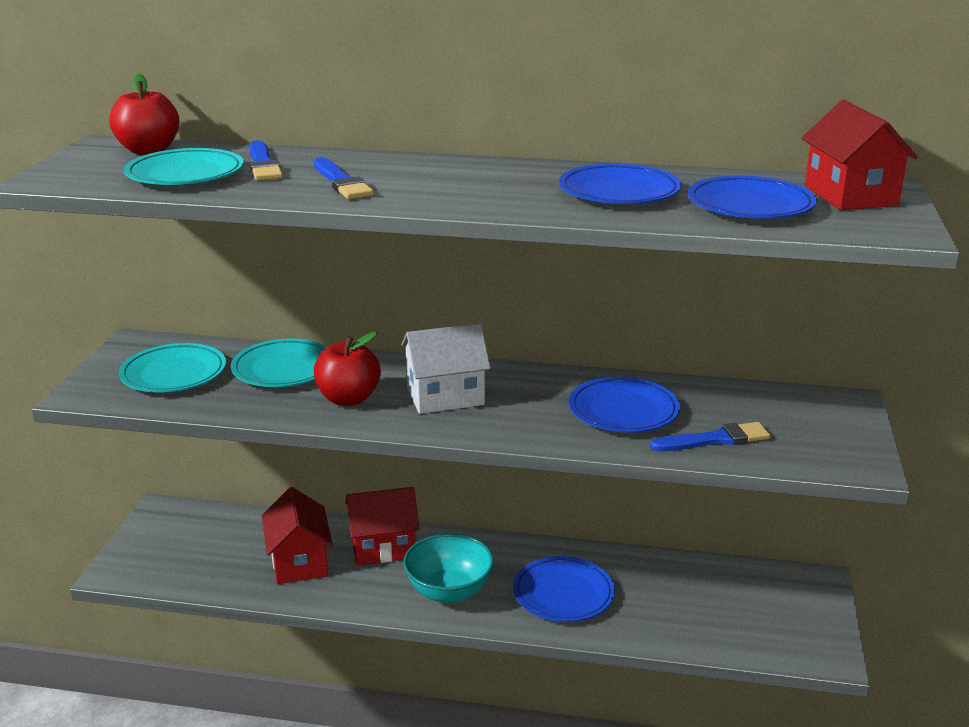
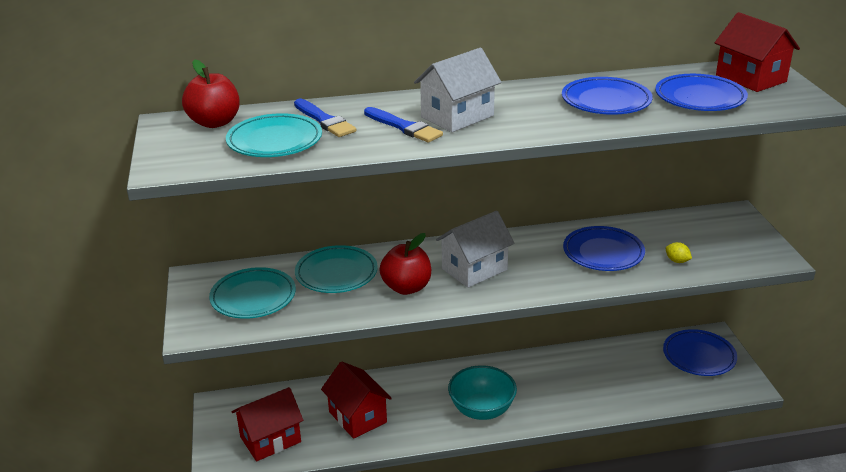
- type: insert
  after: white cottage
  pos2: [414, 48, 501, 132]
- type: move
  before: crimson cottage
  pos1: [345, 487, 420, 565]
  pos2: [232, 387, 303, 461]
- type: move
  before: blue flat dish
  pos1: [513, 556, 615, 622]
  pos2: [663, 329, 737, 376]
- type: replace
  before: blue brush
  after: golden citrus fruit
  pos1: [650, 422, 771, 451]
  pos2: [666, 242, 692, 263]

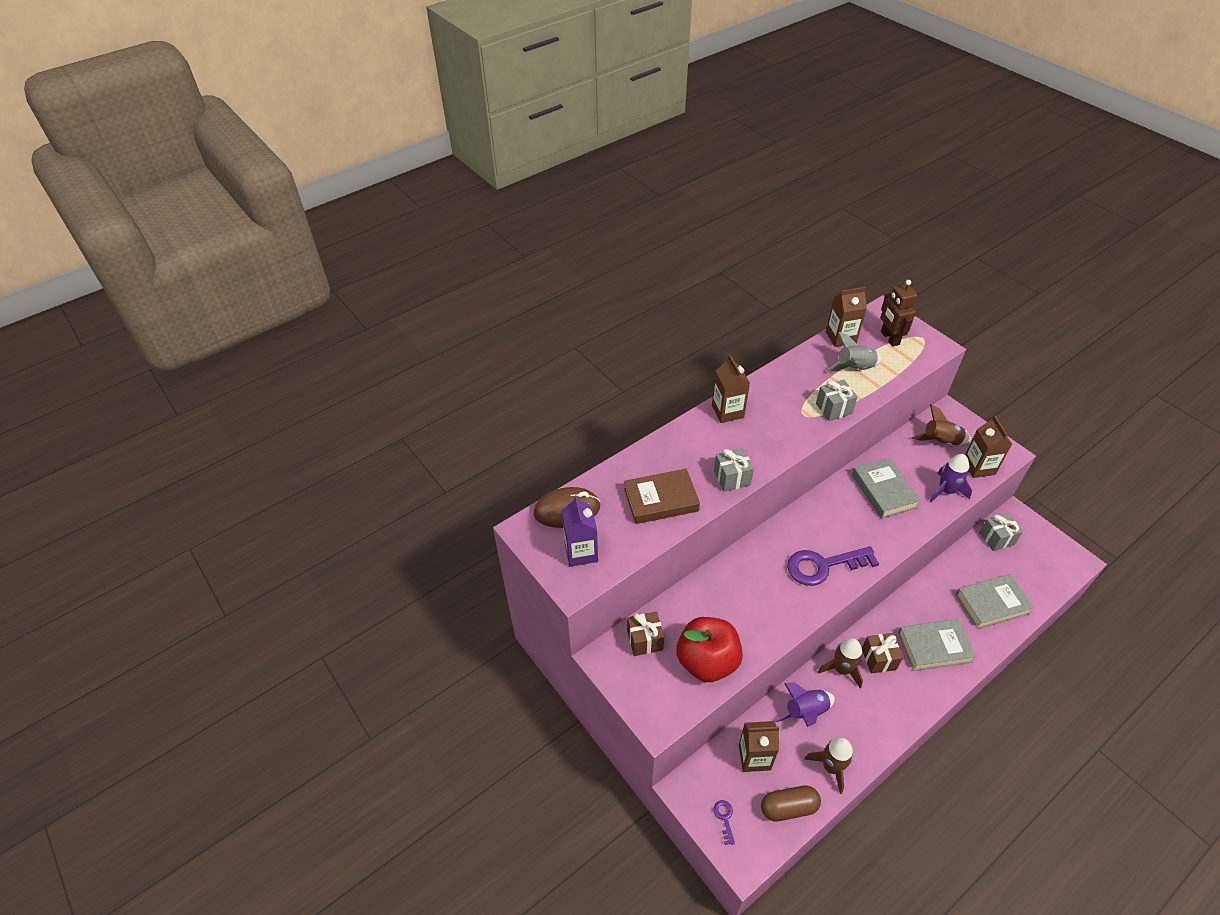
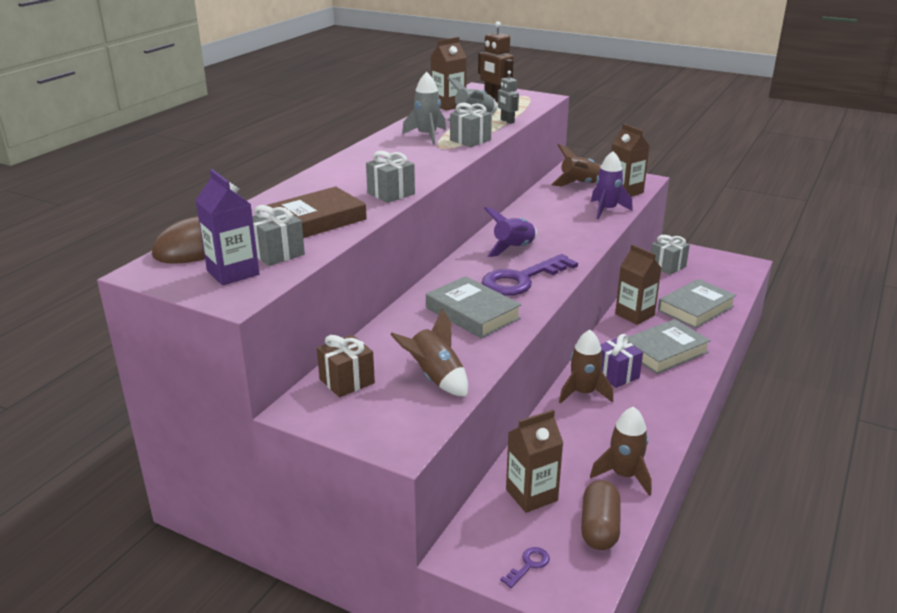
- type: insert
  after: grey wrapped gift
  pos2: [252, 205, 305, 266]
- type: insert
  after: grey toy rocket
  pos2: [402, 72, 446, 145]
- type: insert
  after: grey robot figure
  pos2: [497, 70, 519, 124]
- type: move
  before: brown carton
  pos1: [712, 355, 750, 423]
  pos2: [615, 244, 661, 325]
- type: move
  before: violet toy rocket
  pos1: [775, 683, 835, 727]
  pos2: [484, 207, 537, 257]
- type: move
  before: grey hardcover
  pos1: [852, 457, 921, 519]
  pos2: [426, 276, 522, 338]
- type: replace
  before: crimson apple fruit
  after: brown toy rocket
  pos1: [676, 617, 743, 682]
  pos2: [390, 308, 468, 397]
- type: recolor
  before: brown wrapped gift
  after: violet wrapped gift
  pos1: [862, 633, 903, 674]
  pos2: [600, 334, 643, 388]
- type: rotate
  before: violet key
  pos1: [714, 800, 735, 845]
  pos2: [500, 547, 550, 588]
  turn: 75
- type: rotate
  before: brown pill shape
  pos1: [761, 785, 821, 822]
  pos2: [581, 480, 620, 550]
  turn: -45

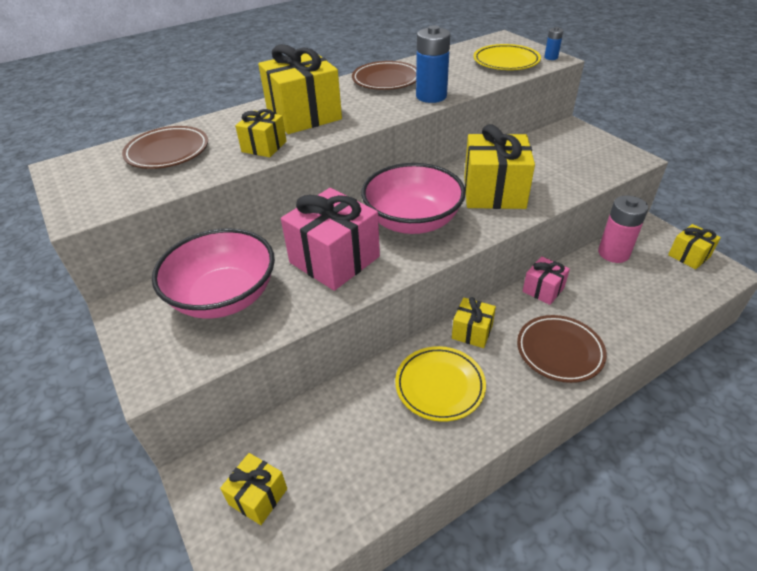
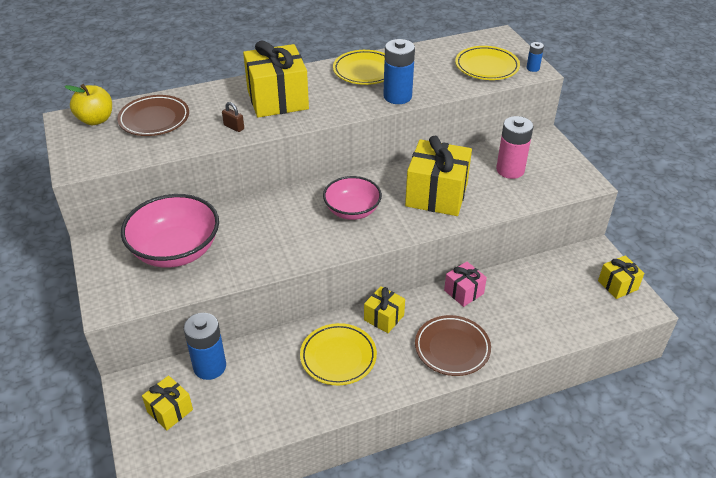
- type: delete
  before: pink wrapped gift
  pos1: [281, 188, 380, 291]
- type: insert
  after: golden apple fruit
  pos2: [65, 84, 112, 125]
- type: insert
  after: blue power cell
  pos2: [183, 313, 226, 380]
- type: move
  before: pink power cell
  pos1: [598, 195, 648, 263]
  pos2: [496, 116, 534, 179]
- type: replace
  before: golden wrapped gift
  after: brown lock
  pos1: [235, 109, 287, 157]
  pos2: [222, 102, 244, 132]
- type: recolor
  before: brown flat dish
  after: golden flat dish
  pos1: [352, 61, 416, 90]
  pos2: [333, 50, 385, 85]
- type: resize
  before: pink deep dish
  pos1: [361, 163, 466, 234]
  pos2: [323, 176, 382, 220]
  scale: 0.65

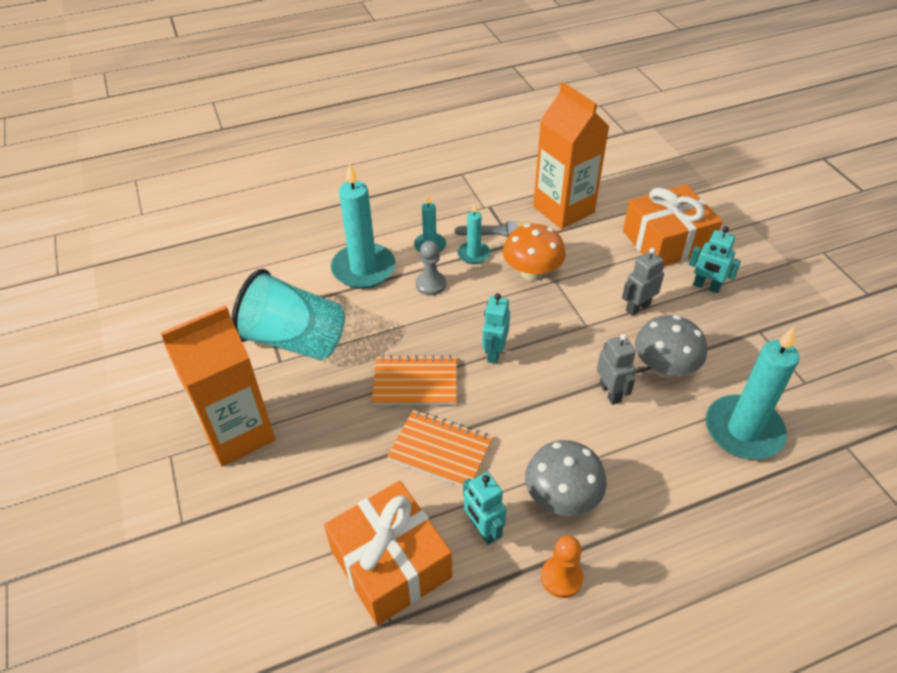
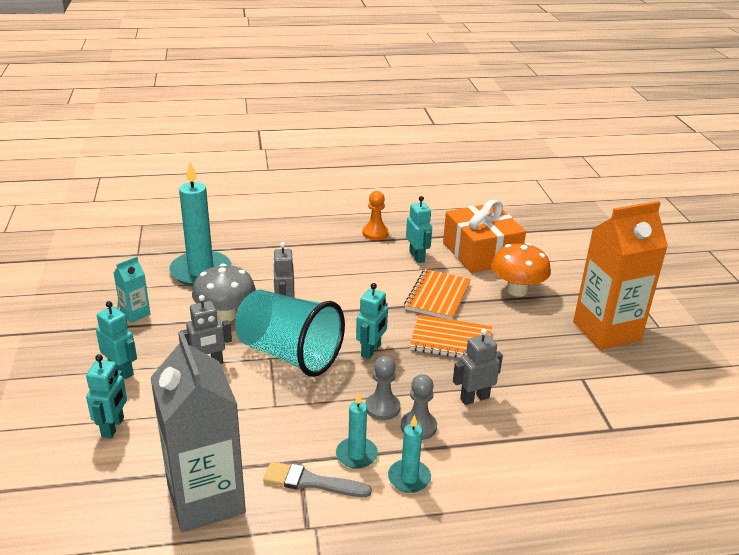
- type: delete
  before: aqua pillar candle
  pos1: [331, 163, 395, 289]
- type: delete
  before: grey toadstool
  pos1: [525, 440, 607, 516]
- type: insert
  after: aqua carton
  pos2: [114, 256, 150, 323]
- type: insert
  after: grey chess pawn
  pos2: [365, 356, 400, 420]
- type: insert
  after: grey robot figure
  pos2: [453, 329, 503, 405]
- type: move
  before: aqua beaker
  pos1: [231, 269, 345, 360]
  pos2: [235, 290, 345, 377]
- type: move
  before: orange-coloured toadstool
  pos1: [503, 224, 566, 281]
  pos2: [491, 243, 551, 297]
- type: replace
  before: orange-coloured wrapped gift
  after: aqua robot figure
  pos1: [623, 184, 722, 266]
  pos2: [86, 354, 127, 438]
- type: recolor
  before: orange-coloured carton
  after: grey carton
  pos1: [533, 82, 610, 229]
  pos2: [150, 331, 246, 532]
- type: rotate
  before: orange-coloured notebook
  pos1: [387, 410, 493, 487]
  pos2: [404, 269, 471, 320]
  turn: 75

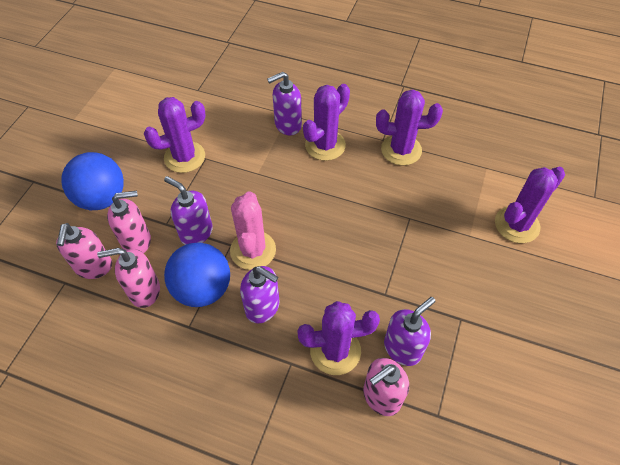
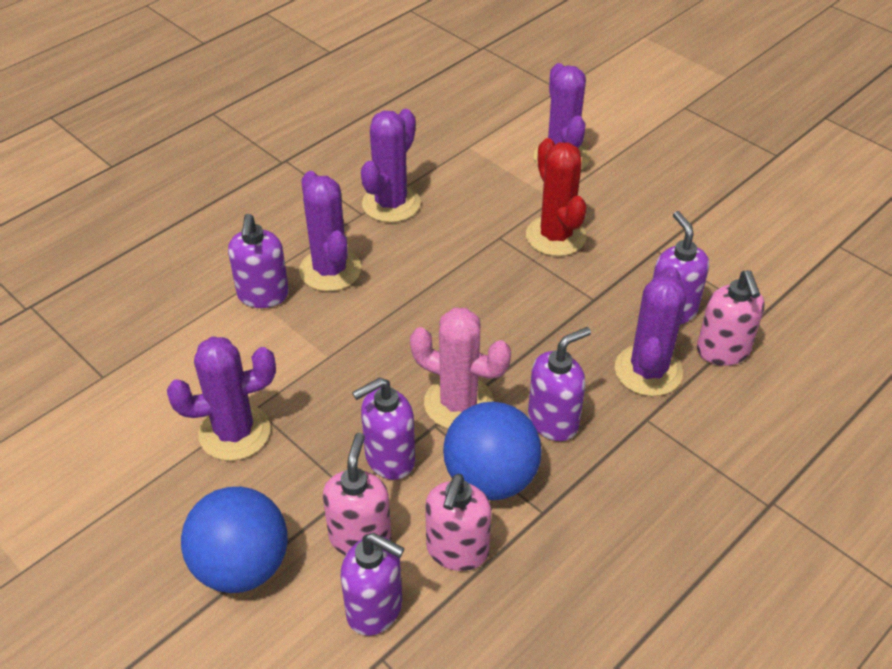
- type: insert
  after: crimson cactus
  pos2: [526, 138, 587, 256]
- type: recolor
  before: pink soap dispenser
  after: violet soap dispenser
  pos1: [56, 223, 112, 279]
  pos2: [341, 533, 405, 636]
- type: rotate
  before: violet cactus
  pos1: [144, 97, 206, 173]
  pos2: [167, 337, 276, 461]
  turn: 75

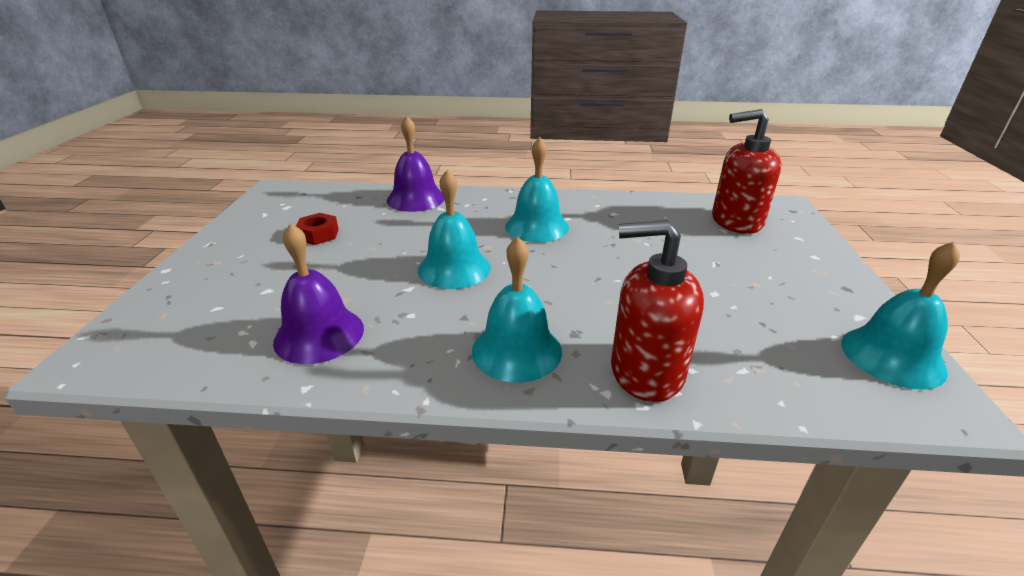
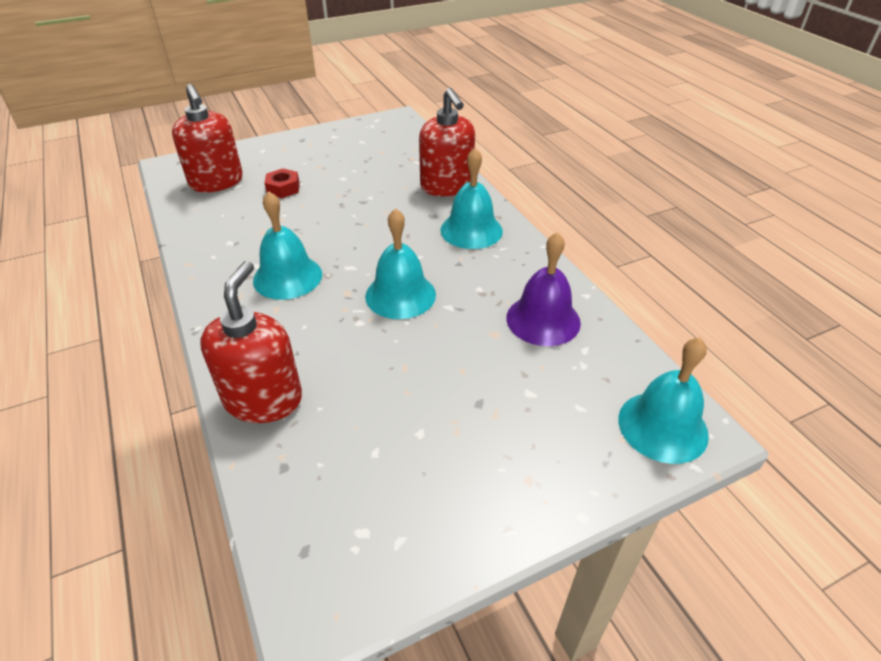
- type: move
  before: crimson hexagon nut
  pos1: [296, 213, 339, 245]
  pos2: [264, 168, 300, 198]
- type: move
  before: aqua school bell
  pos1: [841, 241, 960, 389]
  pos2: [618, 337, 709, 464]
- type: replace
  before: violet school bell
  after: crimson soap dispenser
  pos1: [387, 116, 444, 212]
  pos2: [200, 261, 302, 423]

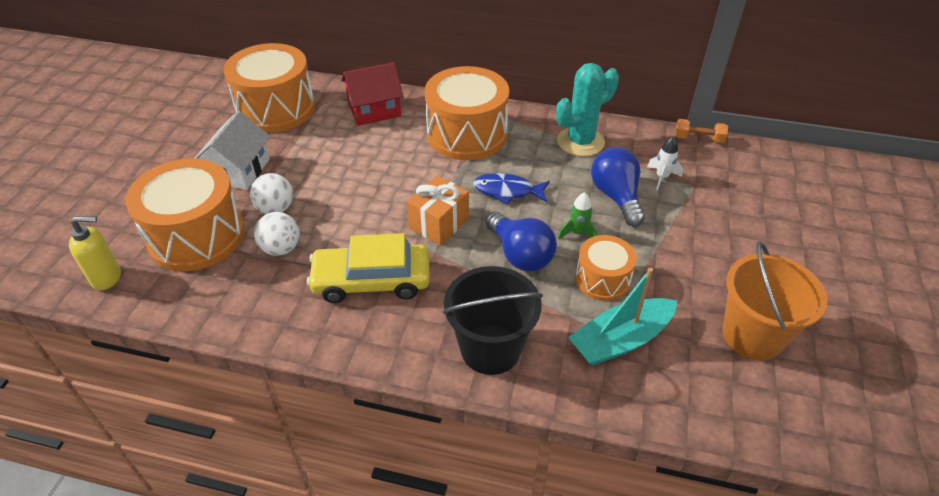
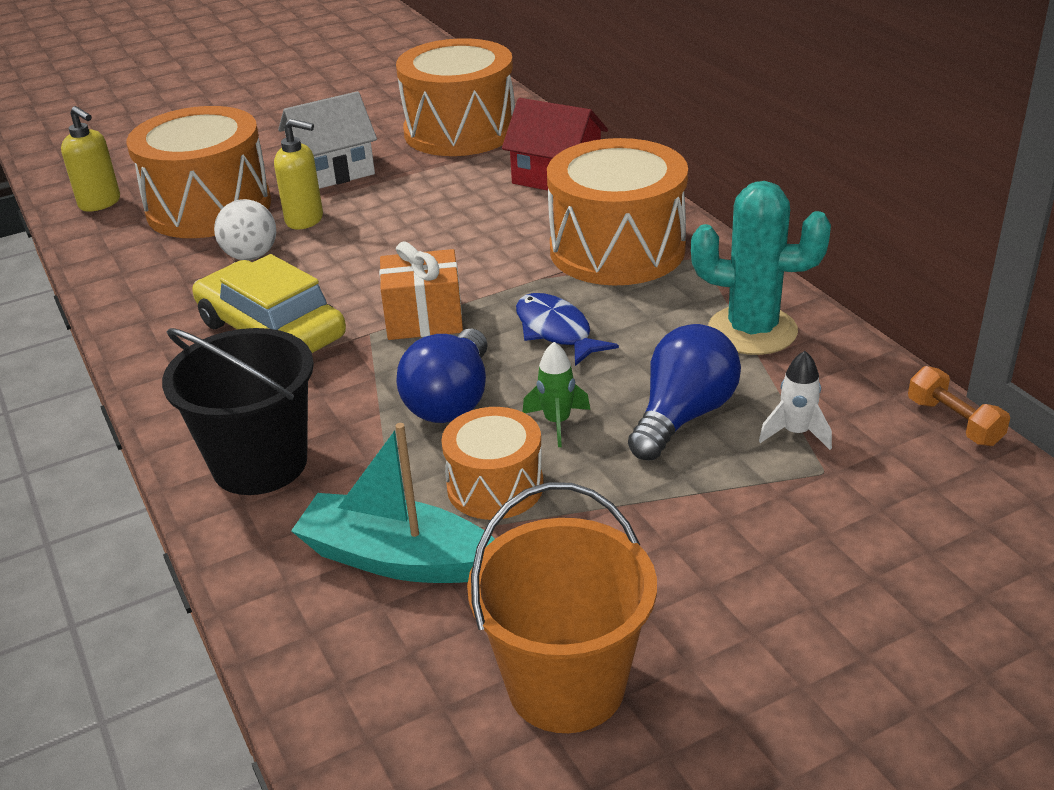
- type: replace
  before: white play ball
  after: golden soap dispenser
  pos1: [250, 173, 293, 214]
  pos2: [274, 119, 323, 229]

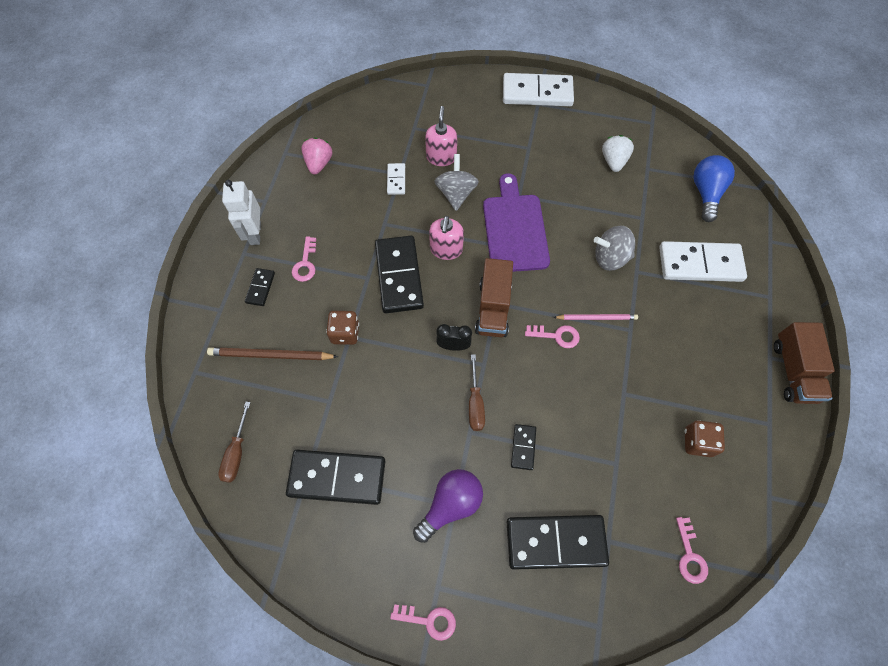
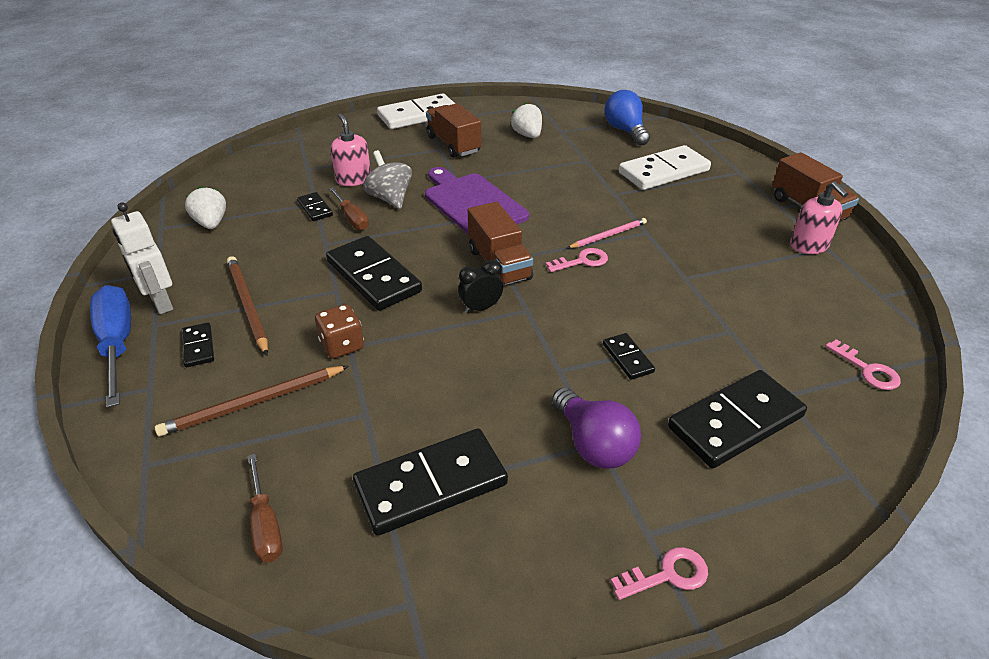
- type: delete
  before: grey spinning top
  pos1: [594, 226, 635, 271]
- type: delete
  before: brown dice
  pos1: [685, 420, 725, 457]
- type: insert
  after: blue flat screwdriver
  pos2: [90, 285, 131, 408]
- type: insert
  after: brown lorry
  pos2: [426, 103, 481, 158]
- type: move
  before: pink soap dispenser
  pos1: [429, 216, 464, 260]
  pos2: [790, 181, 848, 254]
- type: move
  before: brown flat screwdriver
  pos1: [469, 354, 485, 431]
  pos2: [329, 187, 369, 230]
- type: replace
  before: pink key
  after: brown wooden pencil
  pos1: [292, 236, 316, 282]
  pos2: [227, 256, 268, 355]
- type: recolor
  before: pink strawberry
  after: white strawberry
  pos1: [301, 137, 333, 174]
  pos2: [185, 186, 226, 229]
- type: recolor
  before: white domino
  after: ebony domino
  pos1: [387, 163, 405, 195]
  pos2: [297, 192, 333, 221]
- type: rotate
  before: violet bulb
  pos1: [413, 469, 483, 543]
  pos2: [552, 387, 641, 469]
  turn: 135

